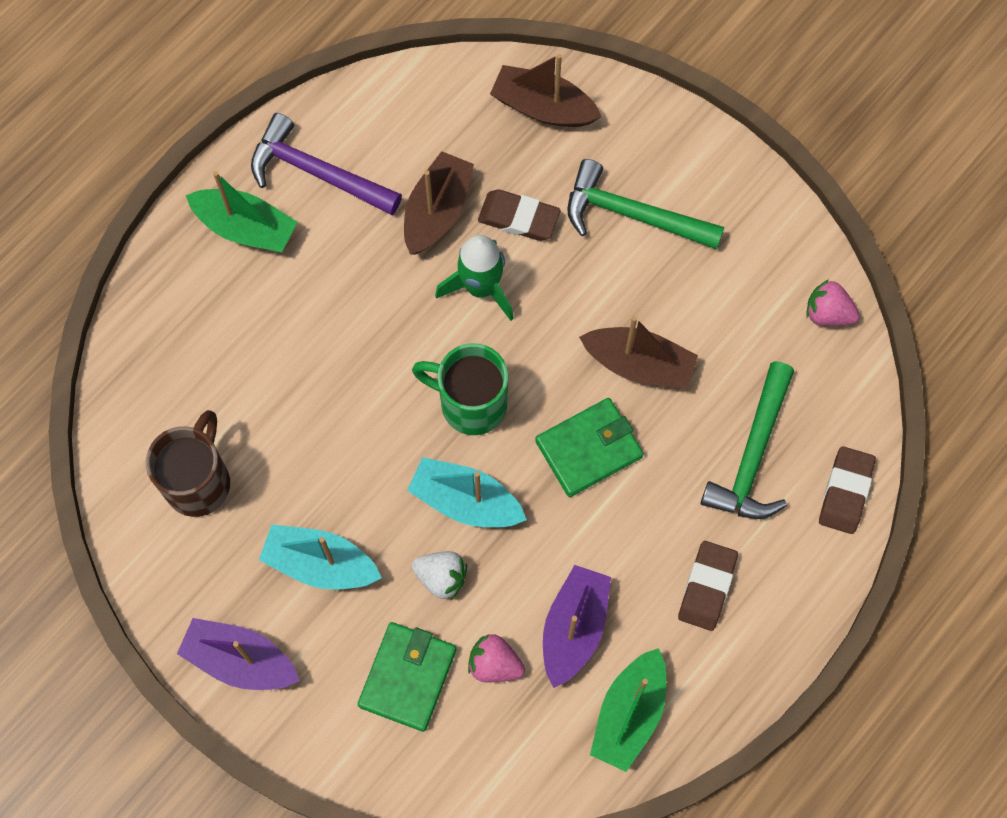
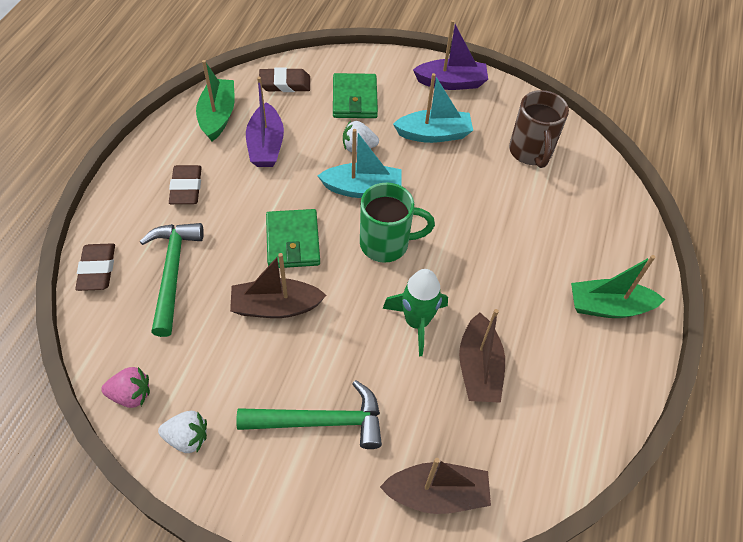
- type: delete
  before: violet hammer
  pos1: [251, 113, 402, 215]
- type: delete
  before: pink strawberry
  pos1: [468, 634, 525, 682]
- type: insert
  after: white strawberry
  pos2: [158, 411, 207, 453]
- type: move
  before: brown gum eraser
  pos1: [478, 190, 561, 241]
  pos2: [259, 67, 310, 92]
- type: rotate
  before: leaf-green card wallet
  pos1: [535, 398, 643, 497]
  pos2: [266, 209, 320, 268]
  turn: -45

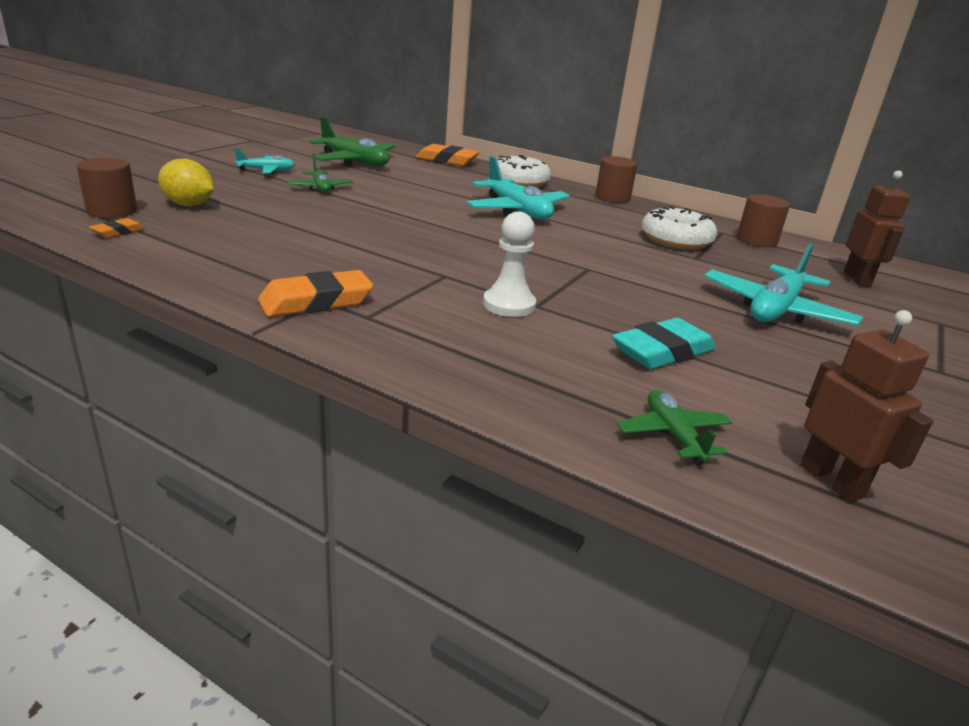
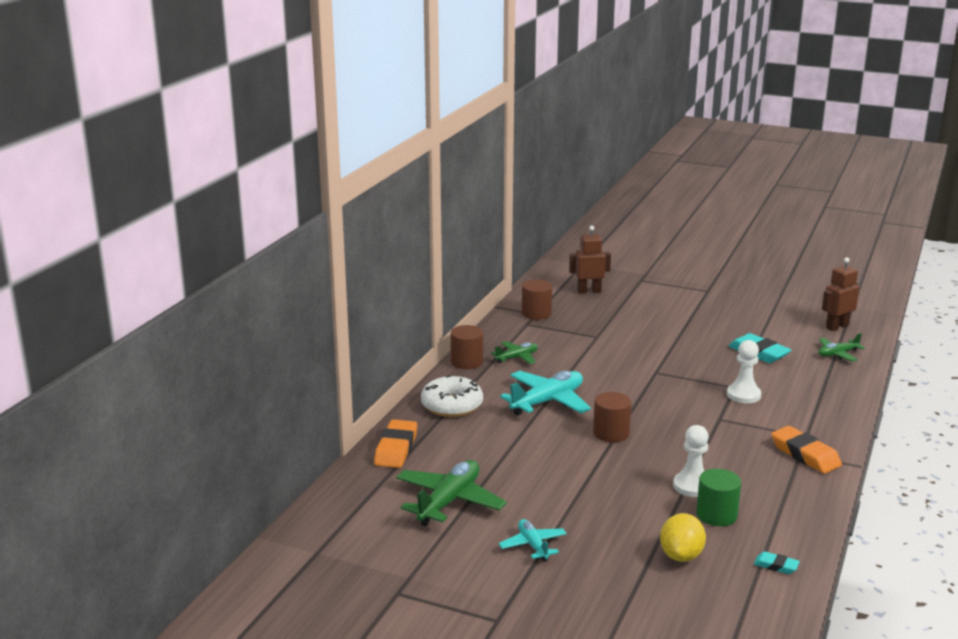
- type: delete
  before: white doughnut
  pos1: [642, 206, 717, 250]
- type: delete
  before: aqua plane
  pos1: [704, 243, 863, 326]
- type: insert
  after: white chess pawn
  pos2: [673, 425, 709, 497]
- type: insert
  after: leaf-green solid cylinder
  pos2: [696, 469, 741, 526]
- type: move
  before: brown solid cylinder
  pos1: [77, 158, 137, 218]
  pos2: [593, 392, 632, 442]
- type: move
  before: leaf-green plane
  pos1: [288, 158, 354, 192]
  pos2: [492, 341, 538, 364]
- type: recolor
  before: orange-coloured gum eraser
  after: aqua gum eraser
  pos1: [89, 218, 145, 238]
  pos2: [754, 552, 800, 574]

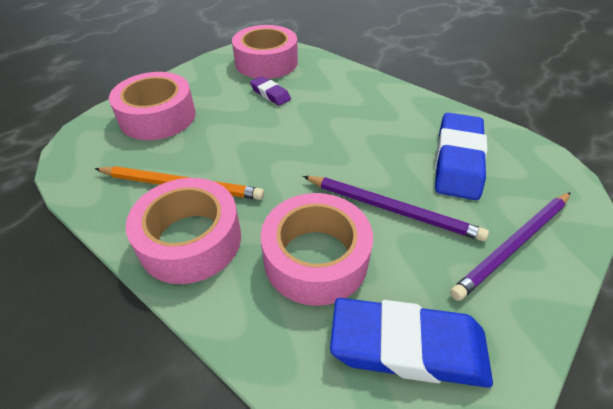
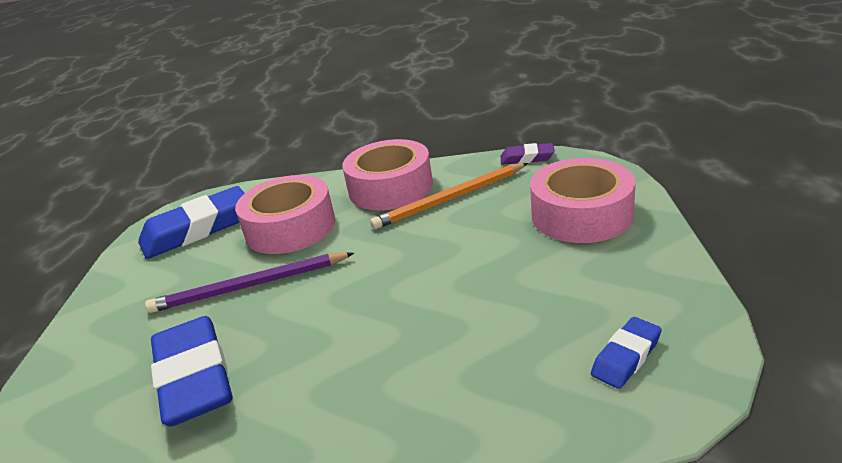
- type: delete
  before: violet wooden pencil
  pos1: [450, 192, 571, 301]
- type: move
  before: violet gum eraser
  pos1: [250, 76, 291, 106]
  pos2: [501, 143, 555, 165]
- type: replace
  before: pink tape
  after: blue gum eraser
  pos1: [232, 25, 298, 79]
  pos2: [591, 317, 662, 389]

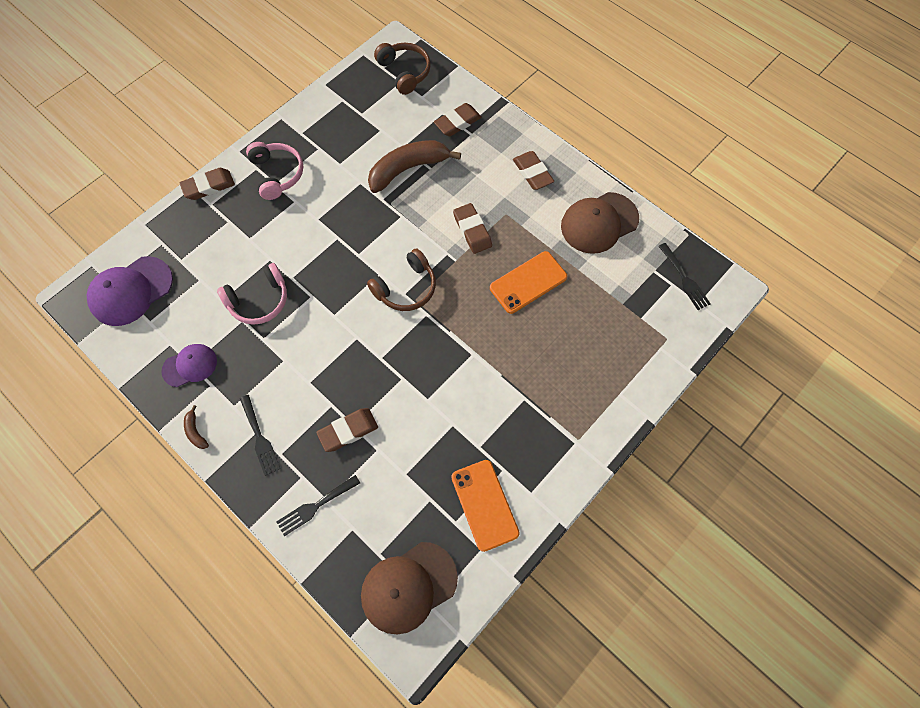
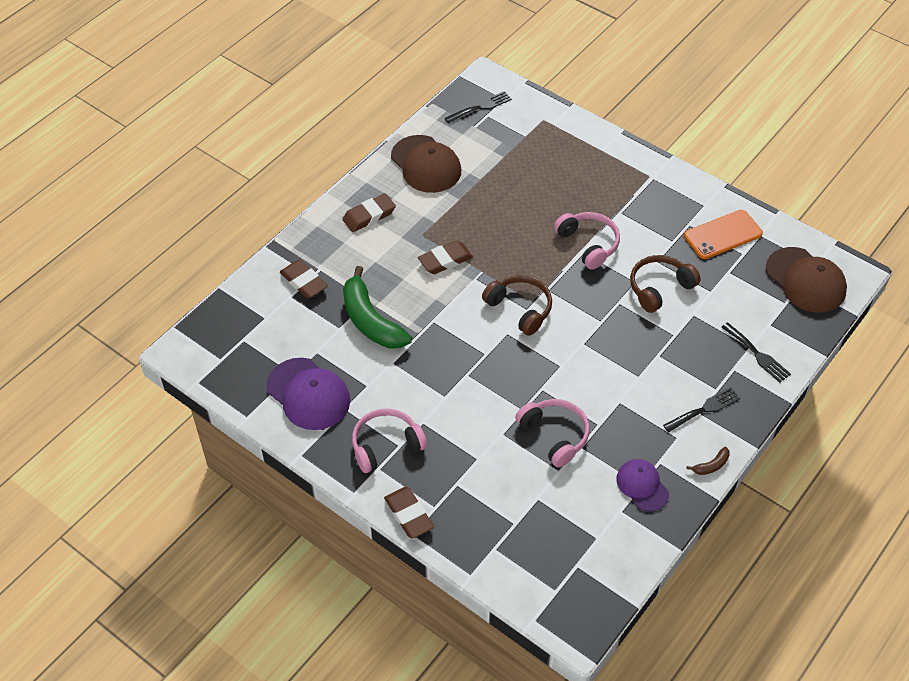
- type: delete
  before: brown gum eraser
  pos1: [316, 408, 378, 452]
- type: delete
  before: orange-coloured phone
  pos1: [490, 251, 567, 314]
- type: insert
  after: pink headphones
  pos2: [554, 212, 620, 270]
- type: move
  before: violet baseball cap
  pos1: [87, 256, 173, 326]
  pos2: [266, 358, 350, 430]
- type: move
  before: brown headphones
  pos1: [374, 43, 431, 95]
  pos2: [630, 255, 700, 313]
- type: recolor
  before: brown banana
  after: leaf-green banana
  pos1: [368, 140, 461, 193]
  pos2: [343, 266, 412, 348]

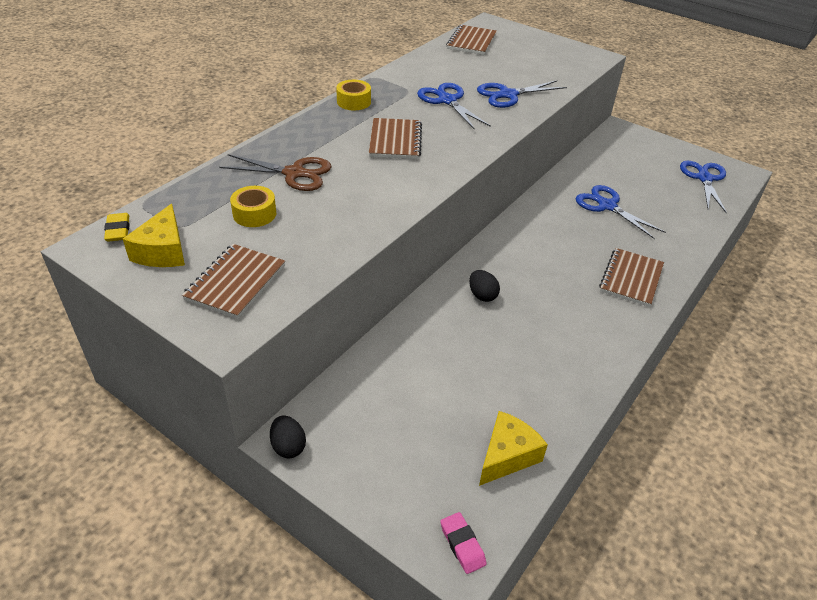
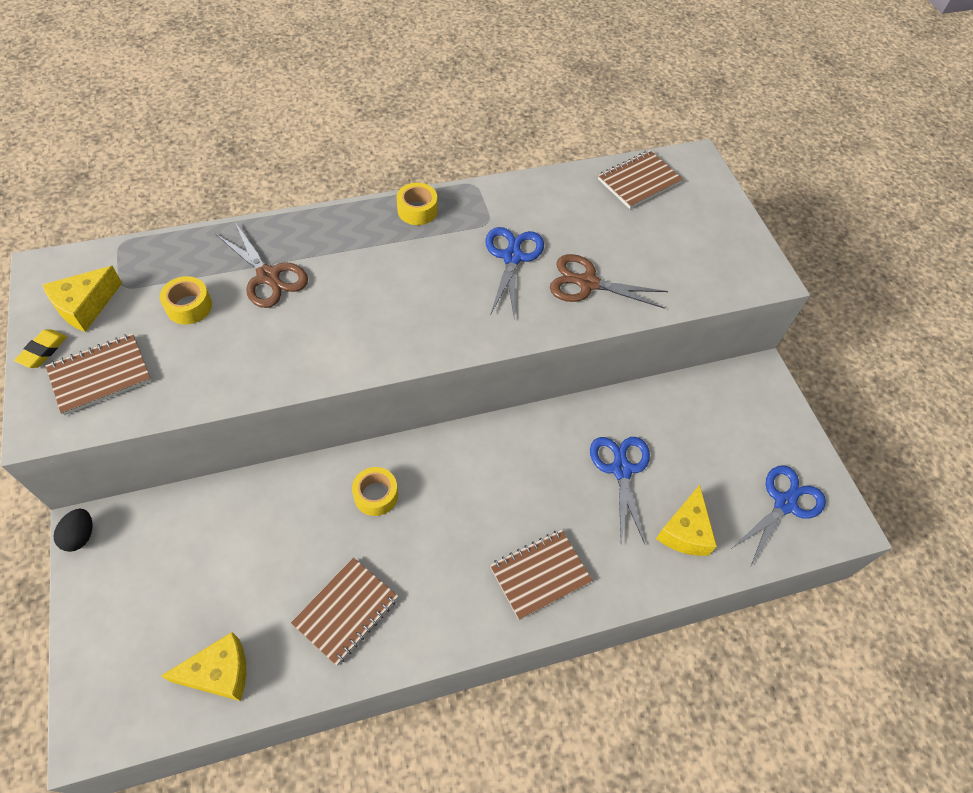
- type: delete
  before: pink gum eraser
  pos1: [440, 512, 487, 574]
- type: insert
  after: golden cheese wedge
  pos2: [656, 485, 717, 556]
- type: move
  before: golden gum eraser
  pos1: [104, 213, 130, 242]
  pos2: [14, 329, 67, 368]
- type: move
  before: brown notebook
  pos1: [369, 118, 422, 159]
  pos2: [291, 558, 398, 666]
- type: replace
  before: ebony toy egg
  after: golden tape
  pos1: [469, 270, 500, 302]
  pos2: [352, 467, 398, 516]
- type: recolor
  before: blue scissors
  after: brown scissors
  pos1: [477, 81, 567, 108]
  pos2: [550, 254, 668, 309]

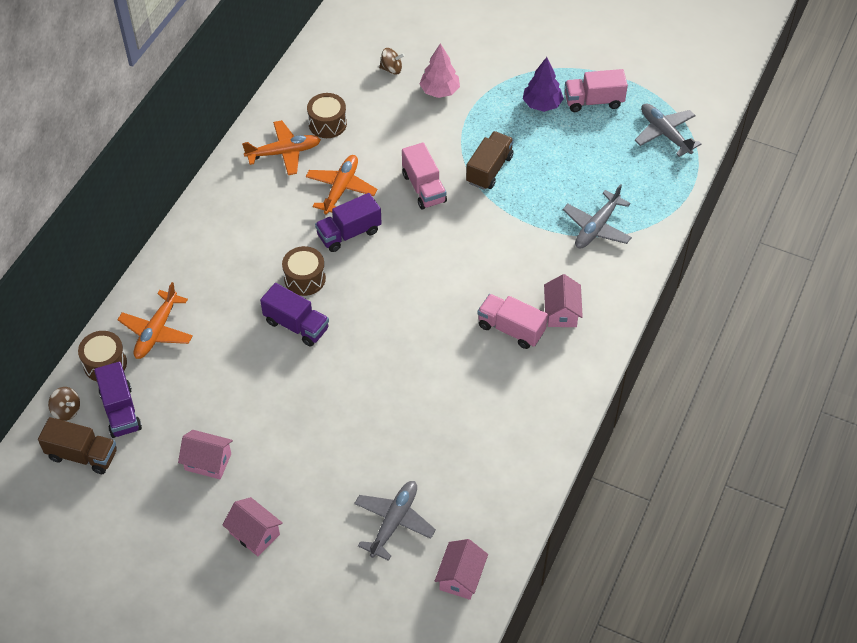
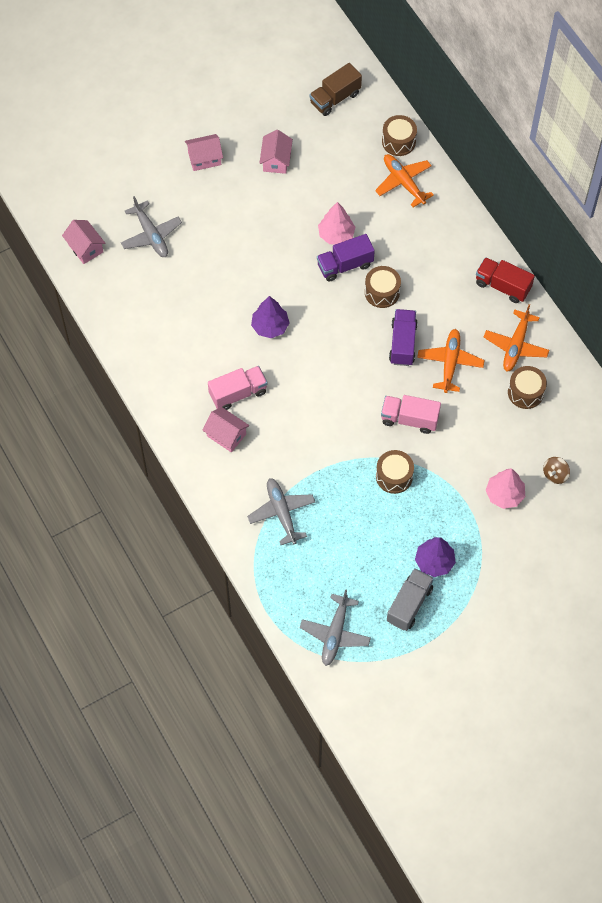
- type: delete
  before: brown spinning top
  pos1: [48, 387, 80, 421]
- type: delete
  before: violet lorry
  pos1: [94, 362, 142, 438]
- type: insert
  after: violet fir tree
  pos2: [251, 296, 289, 338]
- type: insert
  after: pink fir tree
  pos2: [318, 202, 355, 245]
- type: insert
  after: crimson lorry
  pos2: [476, 257, 535, 303]
- type: replace
  before: brown lorry
  after: brown snare drum
  pos1: [466, 131, 514, 190]
  pos2: [376, 450, 414, 494]
- type: recolor
  before: pink lorry
  after: grey lorry
  pos1: [565, 69, 628, 112]
  pos2: [387, 568, 434, 631]
- type: rotate
  before: pink cottage
  pos1: [178, 430, 233, 479]
  pos2: [259, 130, 293, 174]
  turn: -45
- type: rotate
  before: orange-coloured plane
  pos1: [306, 155, 377, 215]
  pos2: [417, 329, 485, 393]
  turn: -135
- type: rotate
  before: grey plane
  pos1: [635, 104, 701, 157]
  pos2: [300, 589, 371, 666]
  turn: 105

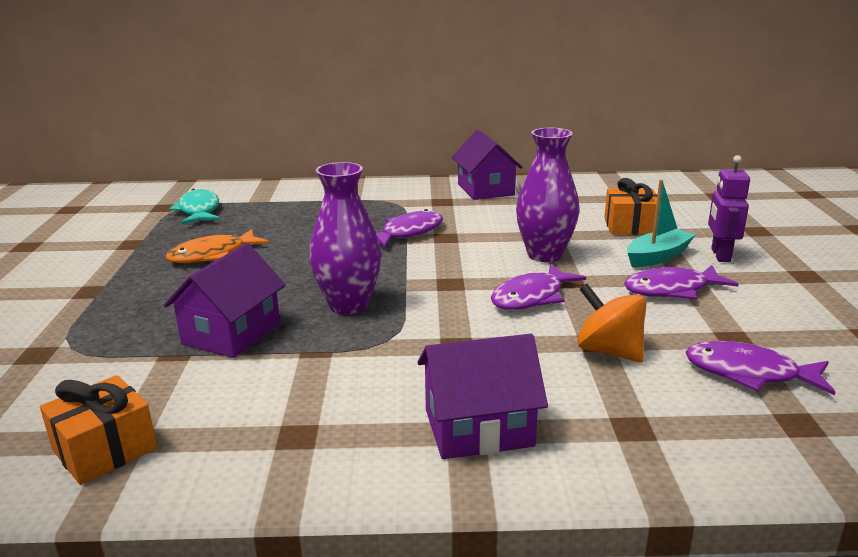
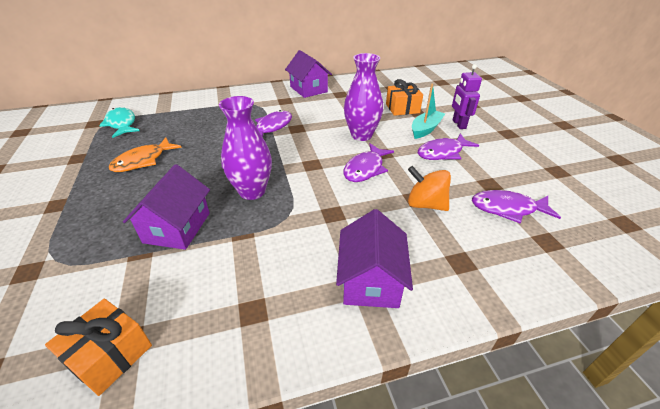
- type: rotate
  before: violet cottage
  pos1: [417, 334, 548, 459]
  pos2: [336, 209, 413, 308]
  turn: -60

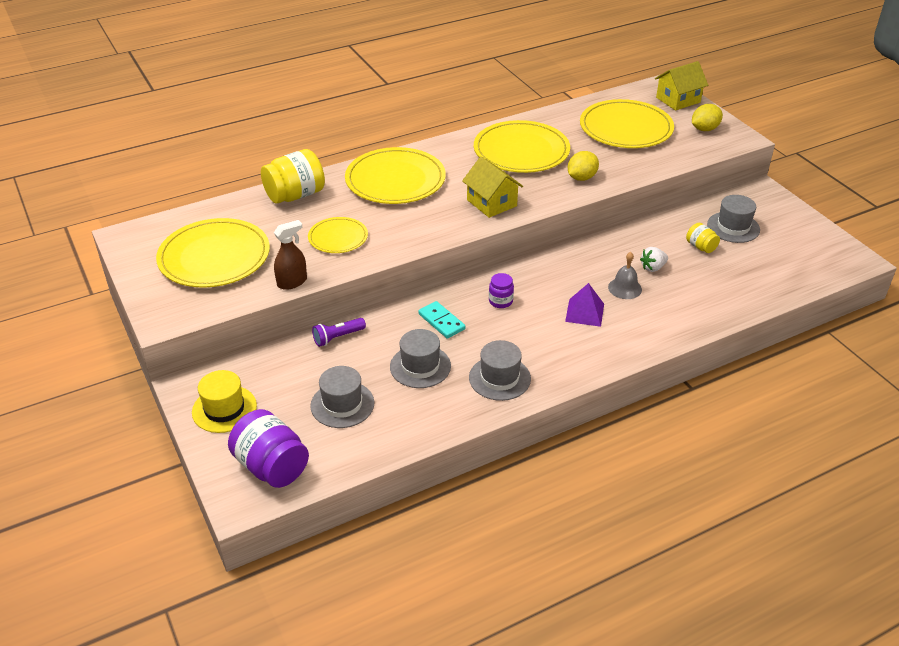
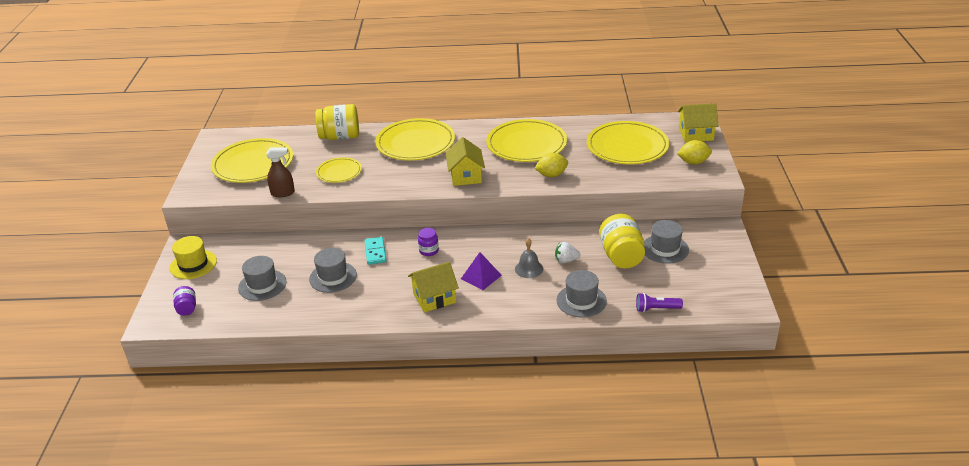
- type: insert
  after: golden cottage
  pos2: [408, 262, 459, 313]
- type: move
  before: violet flashlight
  pos1: [312, 318, 366, 347]
  pos2: [636, 293, 683, 312]
- type: move
  before: grey hat
  pos1: [469, 340, 531, 401]
  pos2: [557, 270, 607, 318]
- type: resize
  before: violet preserve jar
  pos1: [228, 409, 309, 488]
  pos2: [173, 286, 196, 316]
  scale: 0.52
- type: resize
  before: golden preserve jar
  pos1: [686, 223, 720, 253]
  pos2: [599, 214, 645, 269]
  scale: 1.93

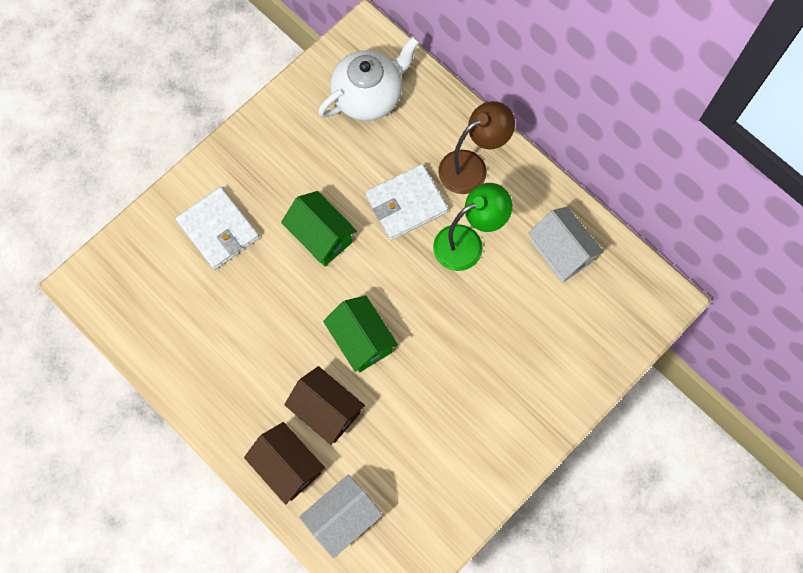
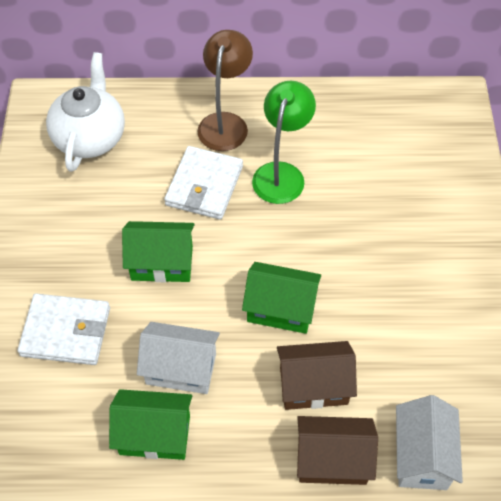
- type: insert
  after: leaf-green cottage
  pos2: [109, 389, 192, 460]
- type: move
  before: white cottage
  pos1: [529, 207, 604, 283]
  pos2: [137, 322, 220, 394]

